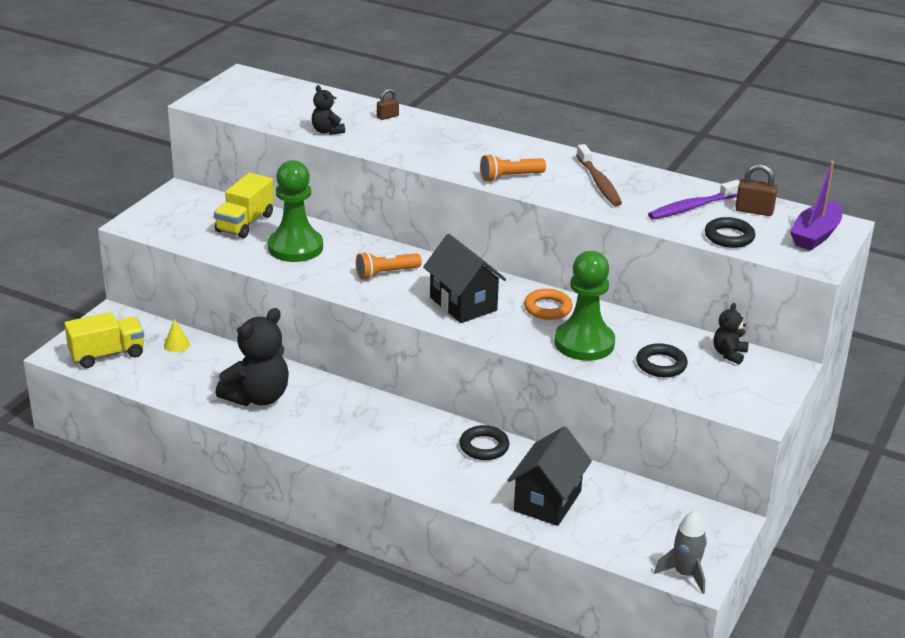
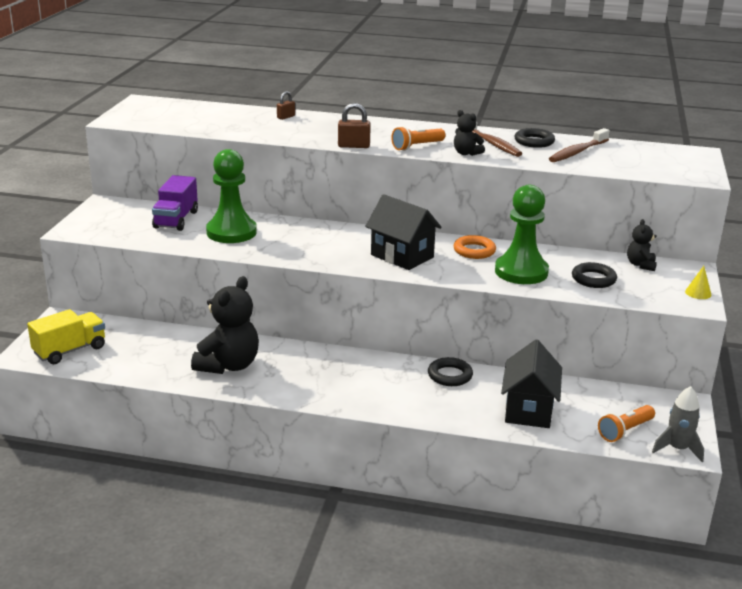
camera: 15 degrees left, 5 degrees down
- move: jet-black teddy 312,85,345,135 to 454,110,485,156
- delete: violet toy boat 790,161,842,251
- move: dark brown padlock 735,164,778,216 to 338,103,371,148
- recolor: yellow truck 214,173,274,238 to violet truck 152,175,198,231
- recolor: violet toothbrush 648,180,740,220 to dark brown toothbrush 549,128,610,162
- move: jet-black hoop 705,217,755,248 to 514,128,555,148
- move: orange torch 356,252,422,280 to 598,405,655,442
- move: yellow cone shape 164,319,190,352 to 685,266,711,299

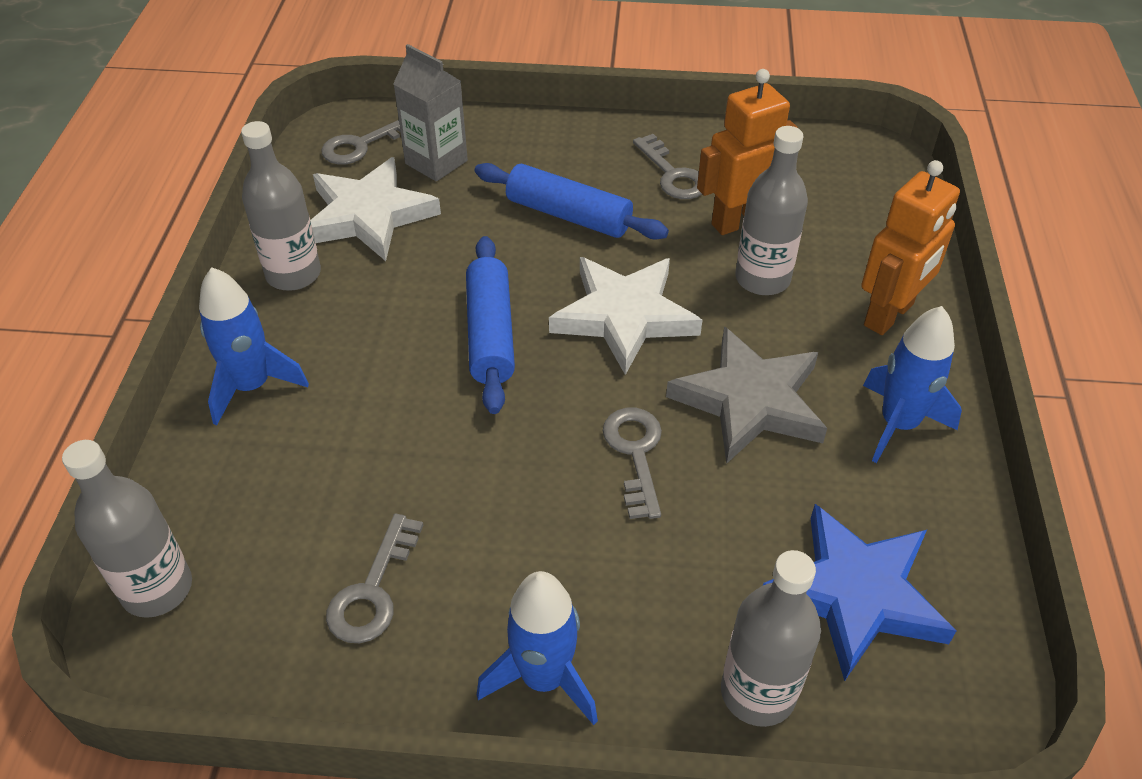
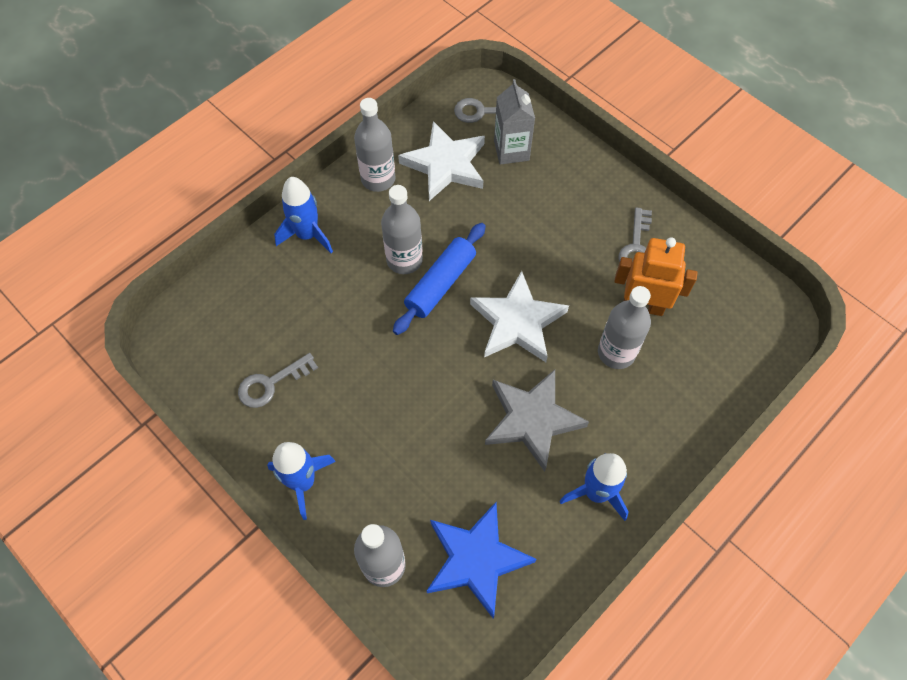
camera: 40 degrees right, 15 degrees up
- delete: orange robot 861,160,960,335
- delete: royal blue rolling pin 475,163,669,239
- delete: ash-grey latchkey 603,408,662,519
- move: ash-grey drink bottle 62,440,192,618 to 381,185,423,274

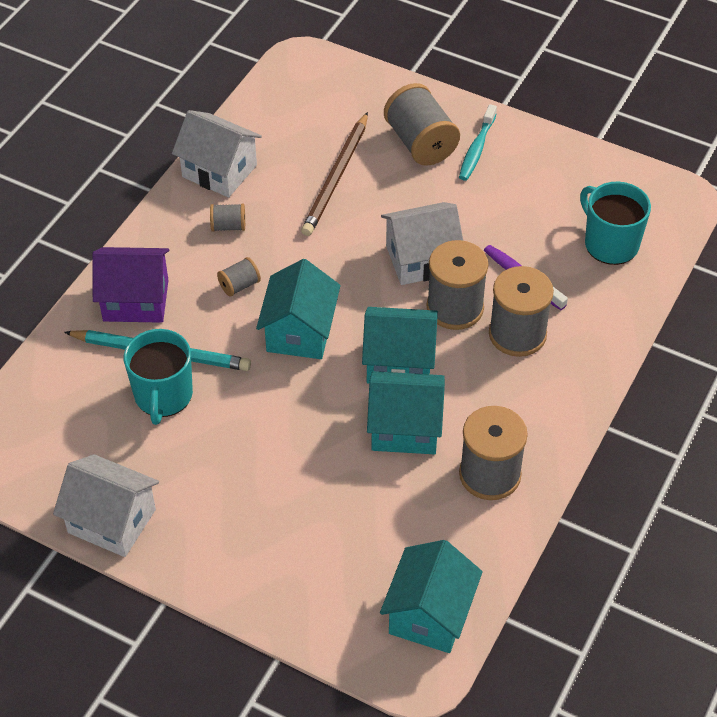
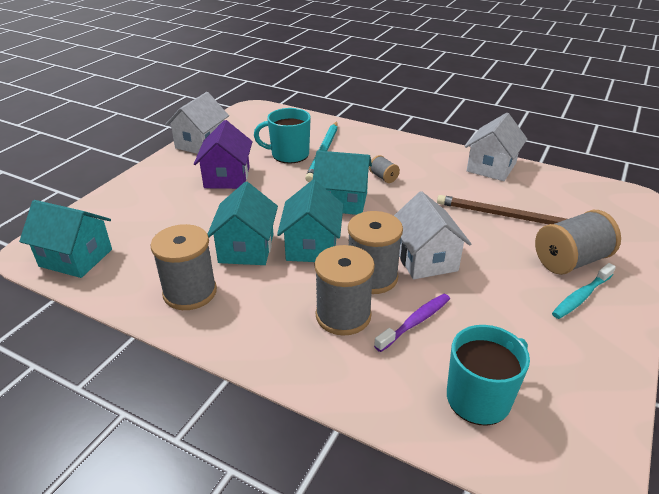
camera: 90 degrees right, 15 degrees down
- rotate: turquoise toothbrush 459,104,497,181 = 552,263,616,319 60 degrees counterclockwise
- delete: ash-grey bobbin 210,204,245,232
- move: violet toy house 93,247,169,323 to 194,120,253,189

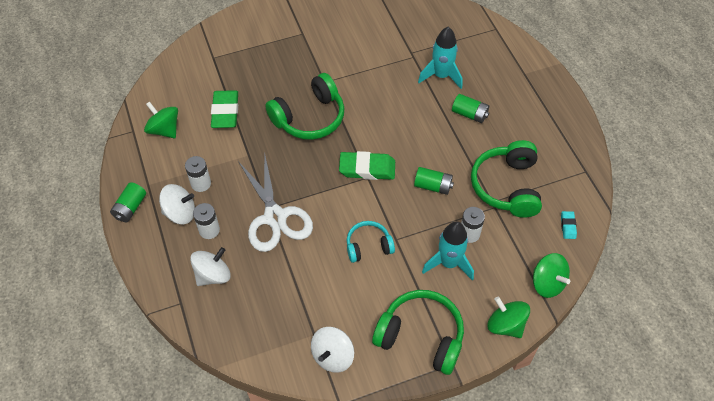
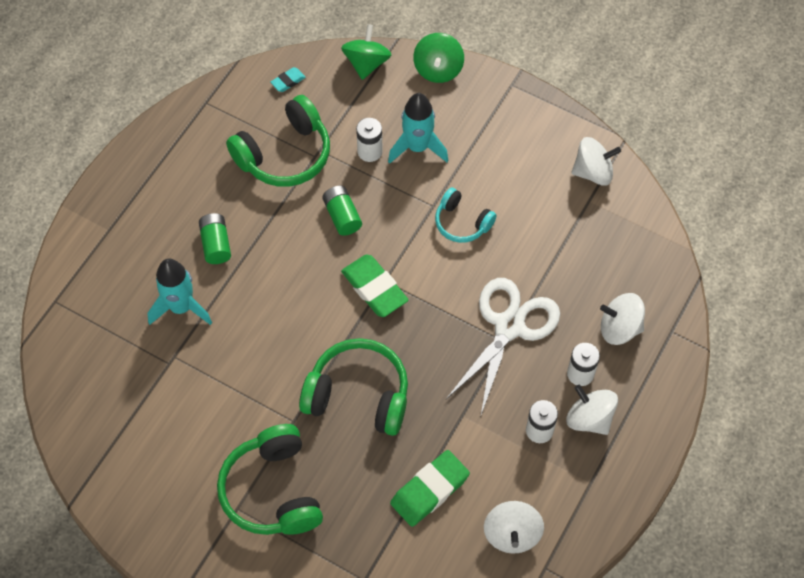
camera: 130 degrees left, 5 degrees up
- recolor: leaf-green whirligig 144,101,178,138 to pure white whirligig 484,501,544,554
- delete: leaf-green power cell 110,182,146,222
- move: leaf-green headphones 372,290,464,375 to 217,424,323,535

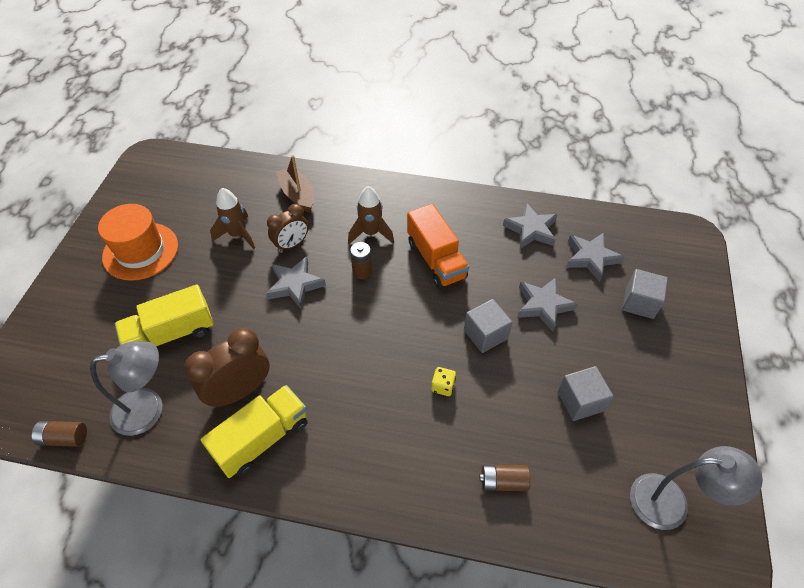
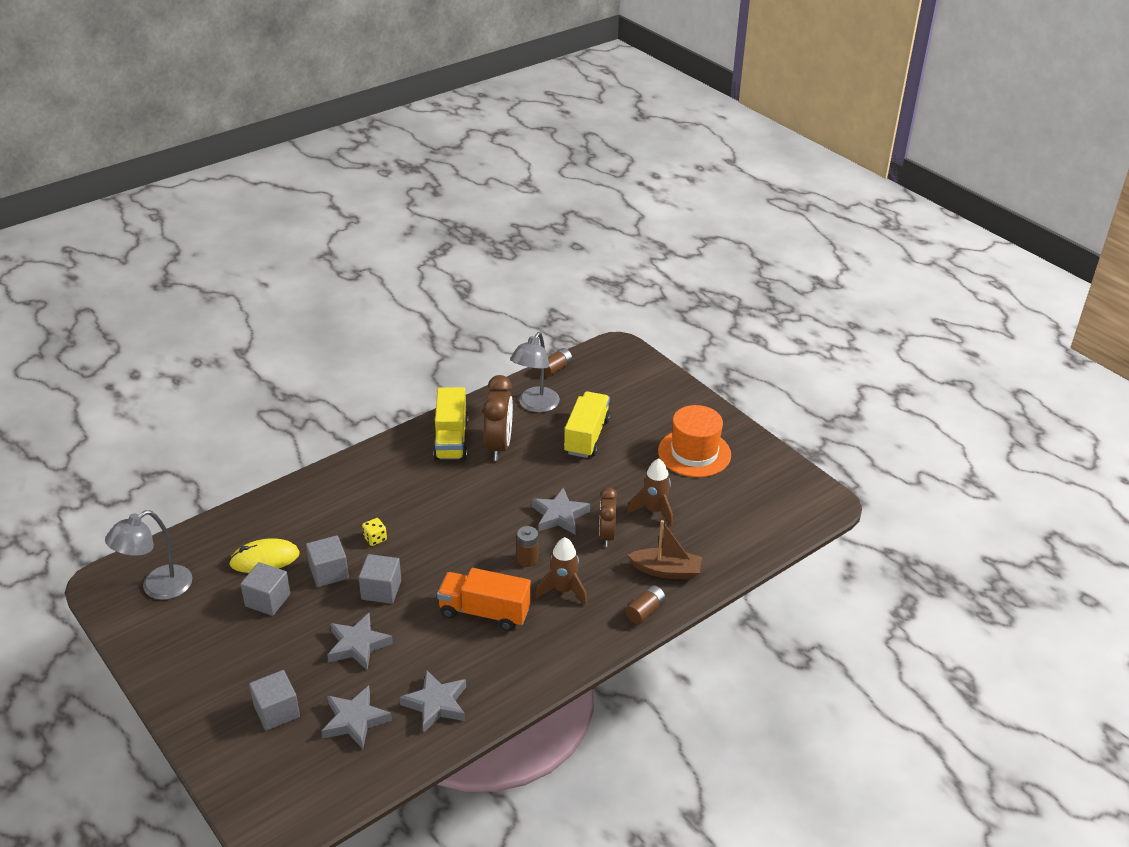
camera: 130 degrees right, 15 degrees down
- move: dark brown power cell 480,465,530,491 to 625,585,666,625
- insert: ash-grey block 306,535,349,587
- insert: yellow mouse 229,538,300,573

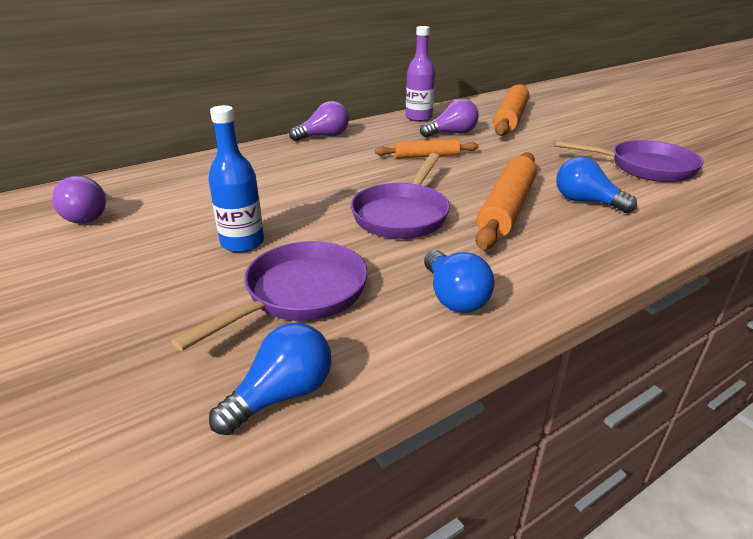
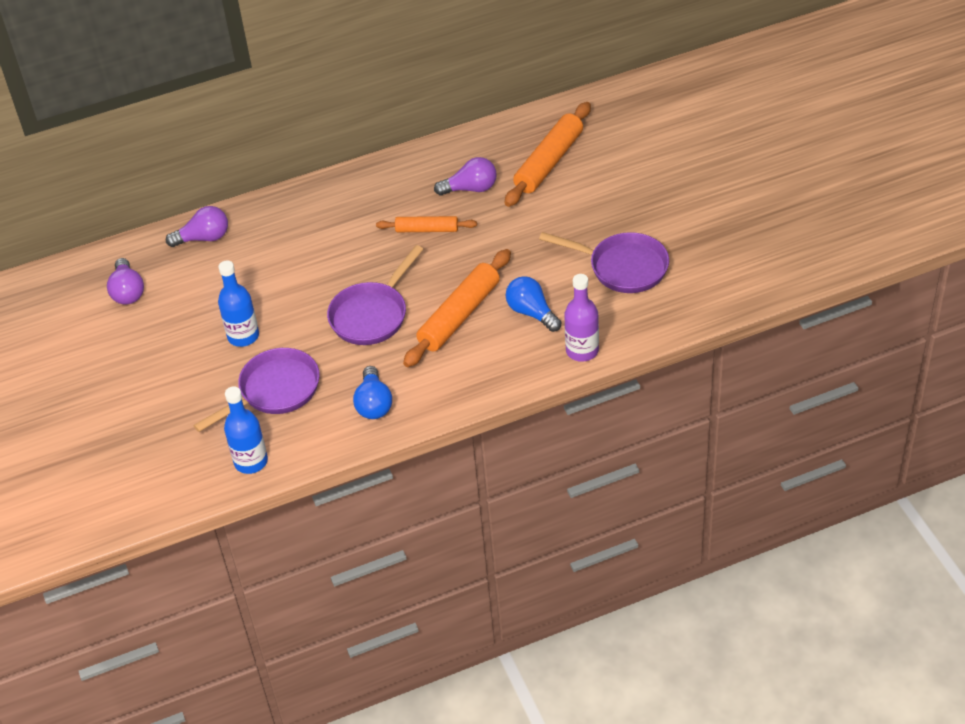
camera: 15 degrees right, 15 degrees up
- move: violet drink bottle 406,26,435,122 to 564,274,599,362
- move: violet bulb 289,101,349,141 to 166,206,228,247
- replace: royal blue bulb 209,323,331,435 to royal blue drink bottle 224,386,268,474

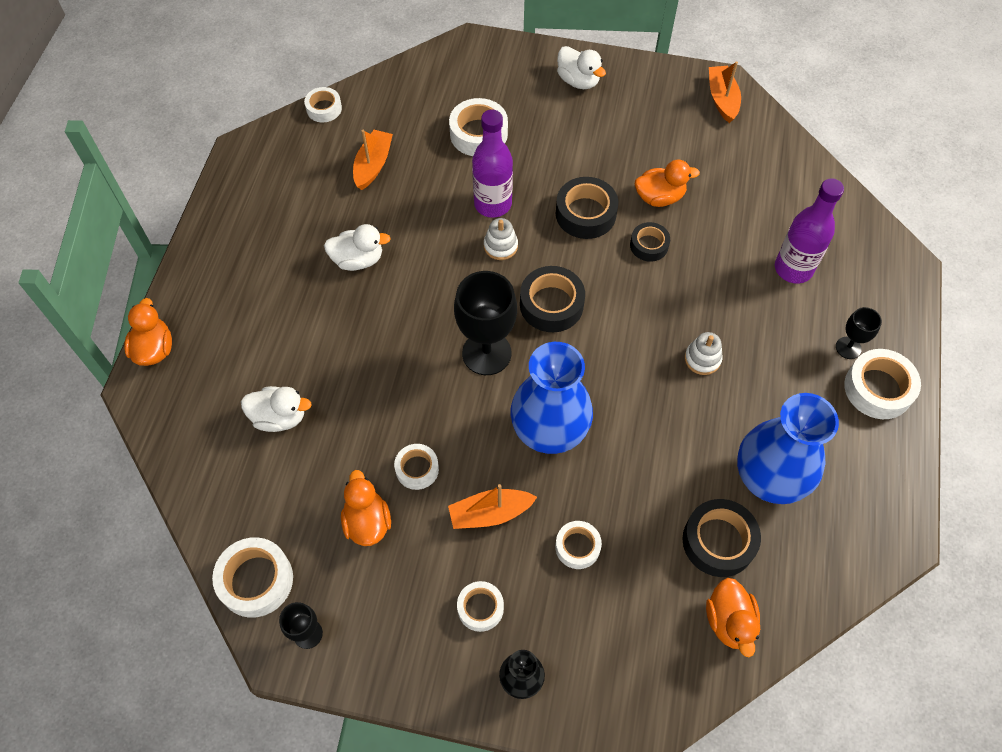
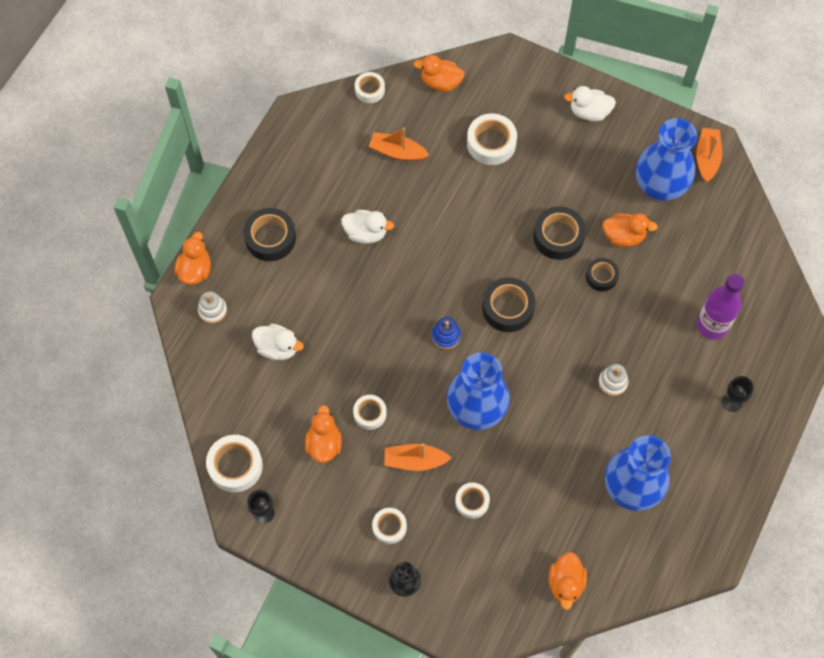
camera: 15 degrees right, 5 degrees up
- rotate: pure white rubber duck 557,46,606,89 = 564,86,616,122 120 degrees clockwise
- delete: violet drink bottle 472,109,513,218
- rotate: orange toy boat 353,130,393,190 = 368,128,429,161 105 degrees counterclockwise
- move: pure white stacking rings 484,218,518,260 to 198,291,227,324
- replace: jet-black wine glass 454,271,517,375 to royal blue stacking rings 432,317,461,349
- delete: pure white tape 844,349,921,419
- move: jet-black tape 683,499,761,577 to 243,208,296,261
- insert: orange rubber duck 414,55,465,92
- insert: royal blue flower vase 636,118,697,201

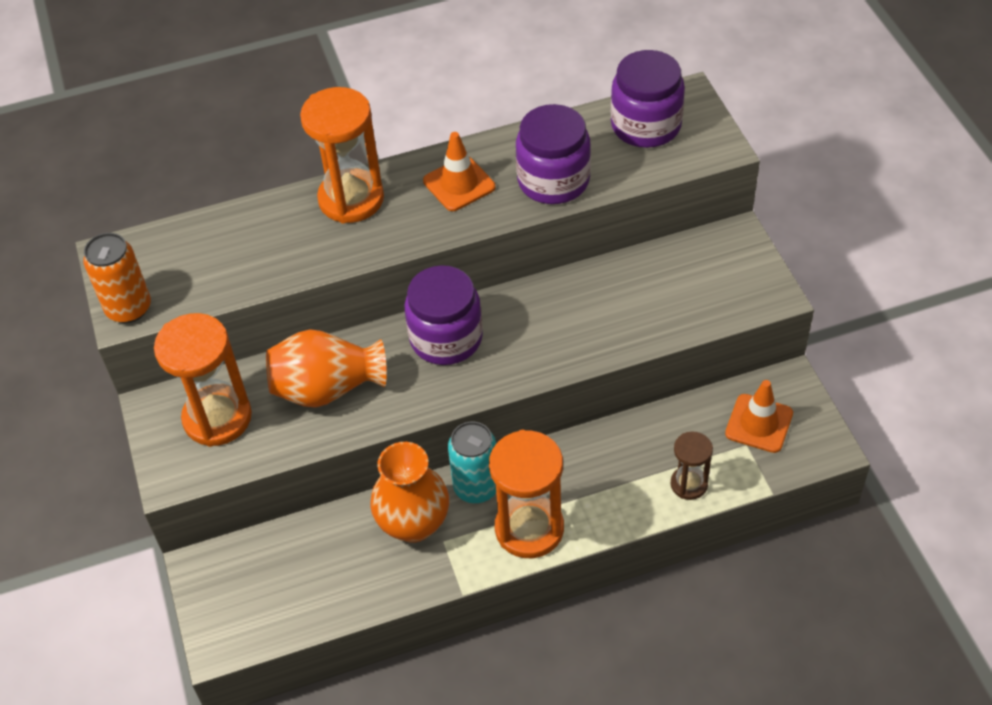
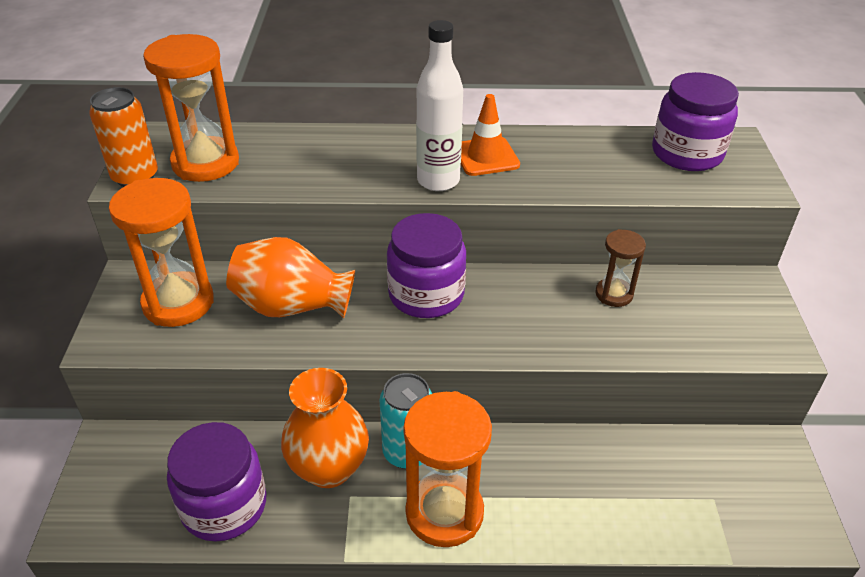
camera: 15 degrees right, 10 degrees down
- move: orange hourglass 300,87,384,224 to 143,34,239,182
- move: violet jam jar 516,104,591,204 to 167,422,267,541
- delete: orange traffic cone 725,380,793,453
- move: dark brown hourglass 671,432,713,500 to 595,229,646,307
- insert: pure white drink bottle 416,20,463,191

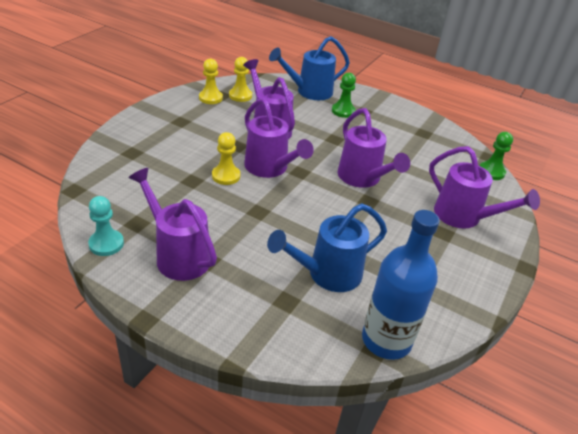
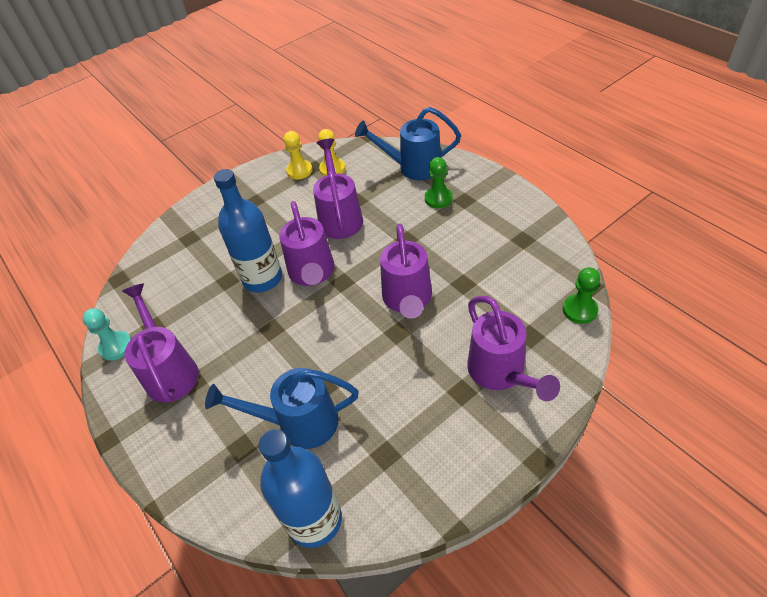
camera: 30 degrees right, 10 degrees up
- replace: yellow pawn 212,132,240,185 to royal blue drink bottle 214,169,282,292

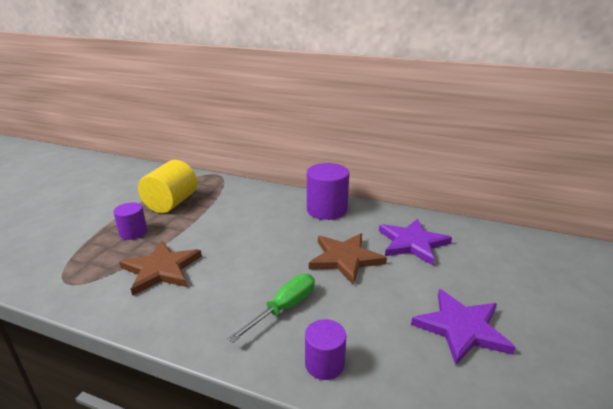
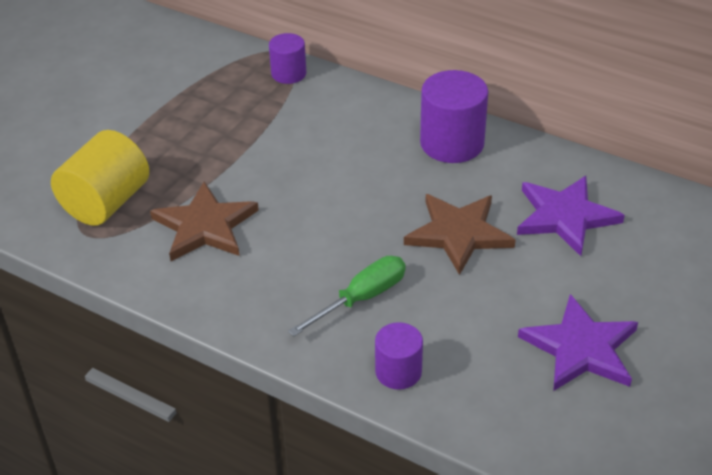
camera: 10 degrees right, 15 degrees up
- move: yellow solid cylinder 138,160,197,213 to 51,130,149,226
- move: violet solid cylinder 113,202,147,240 to 269,33,306,84

